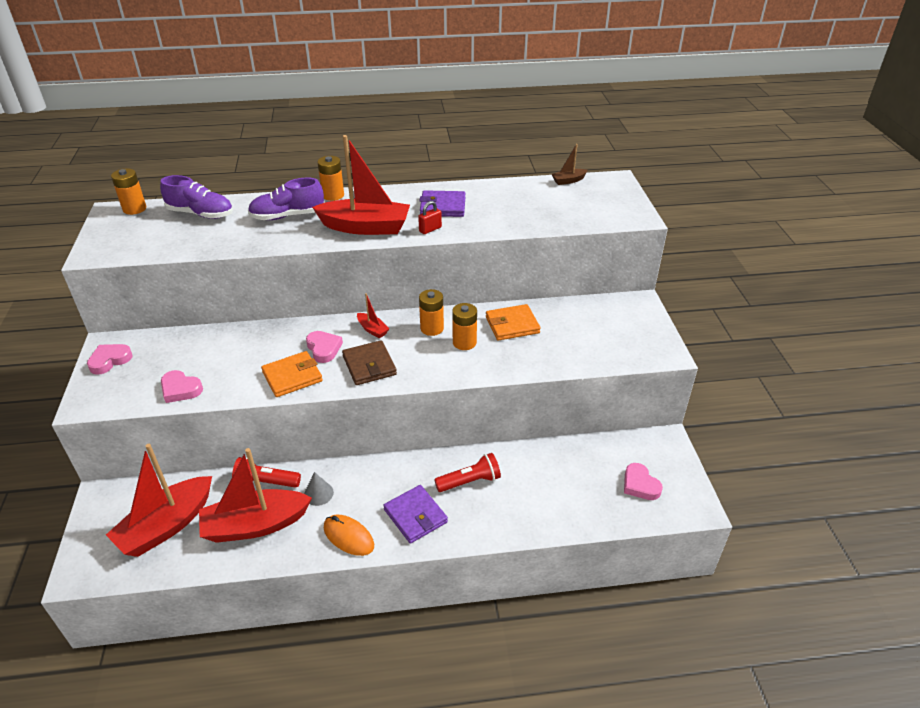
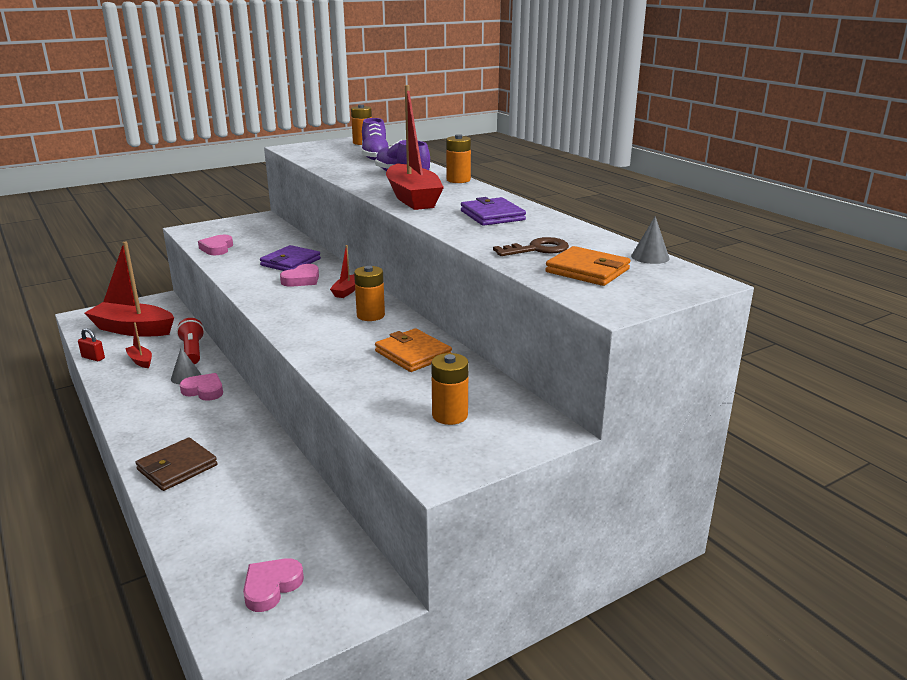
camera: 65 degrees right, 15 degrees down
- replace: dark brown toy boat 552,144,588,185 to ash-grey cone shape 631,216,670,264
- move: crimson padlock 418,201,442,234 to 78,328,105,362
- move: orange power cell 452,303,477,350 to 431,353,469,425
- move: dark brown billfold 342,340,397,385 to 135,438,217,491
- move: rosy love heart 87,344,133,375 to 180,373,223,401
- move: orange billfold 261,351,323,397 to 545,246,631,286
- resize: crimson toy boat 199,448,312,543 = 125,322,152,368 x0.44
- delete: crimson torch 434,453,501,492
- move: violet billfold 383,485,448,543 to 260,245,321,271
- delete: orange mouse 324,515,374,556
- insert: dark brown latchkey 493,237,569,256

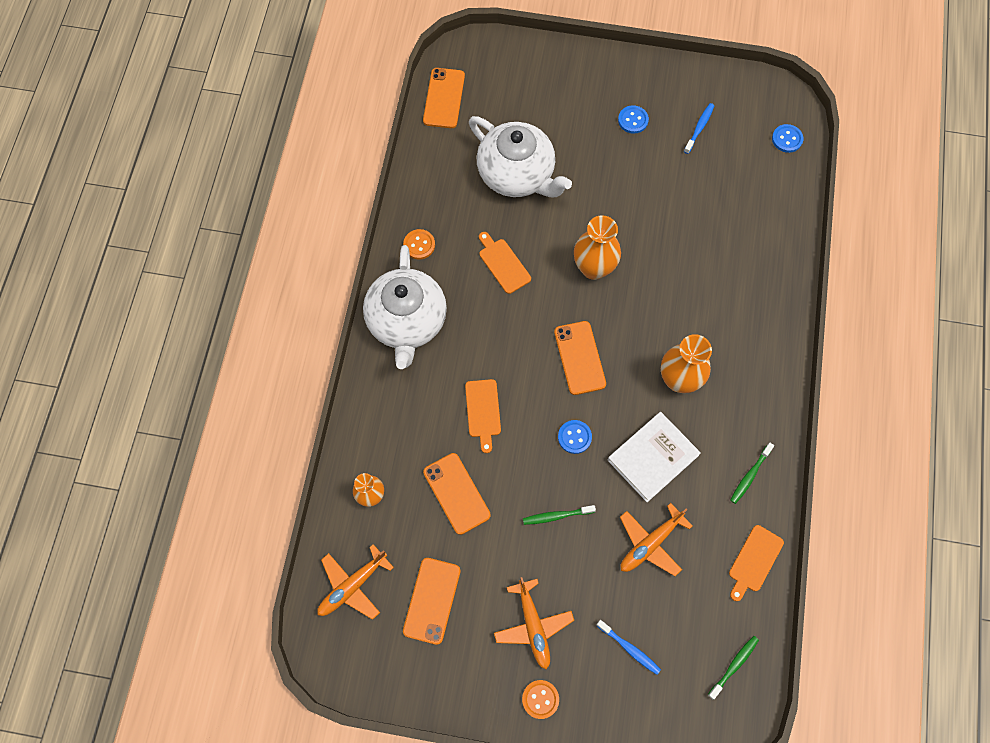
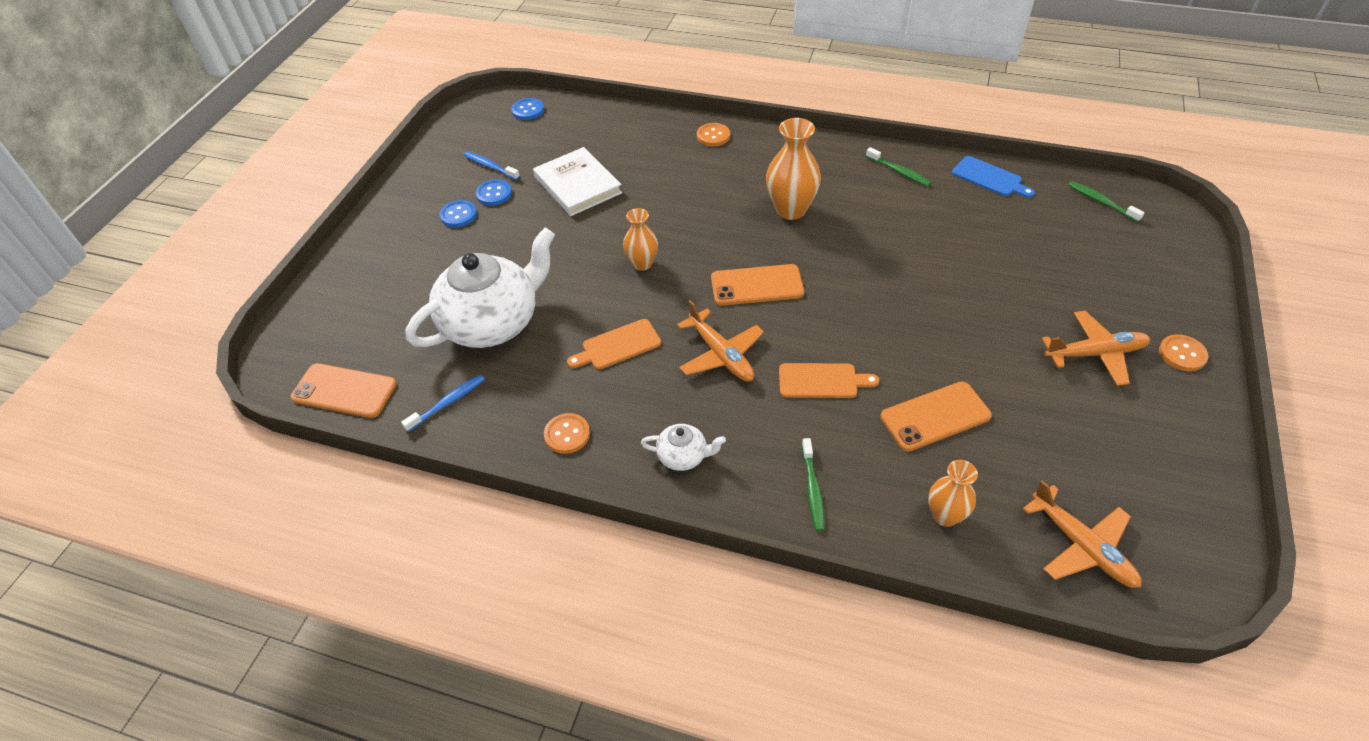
camera: 80 degrees left, 20 degrees down
- resize: orange flower vase 574,215,621,280 = 623,208,658,271 x0.62
- resize: pure white china teapot 363,245,447,369 = 641,424,726,471 x0.43
- move: pure white hardback 608,412,701,502 to 533,147,622,216
- move: royal blue sewing button 558,420,592,454 to 476,179,512,206
- move: orange toy plane 620,503,693,576 to 677,300,764,382
- move: leaf-green toothbrush 523,505,596,525 to 802,438,825,531
- recolor: orange cutting board 729,525,784,601 to royal blue cutting board 952,156,1035,198
- delete: orange smartphone 403,558,461,645
- move: royal blue toothbrush 596,620,661,675 to 401,375,485,432
- insert: orange sewing button 697,123,730,147

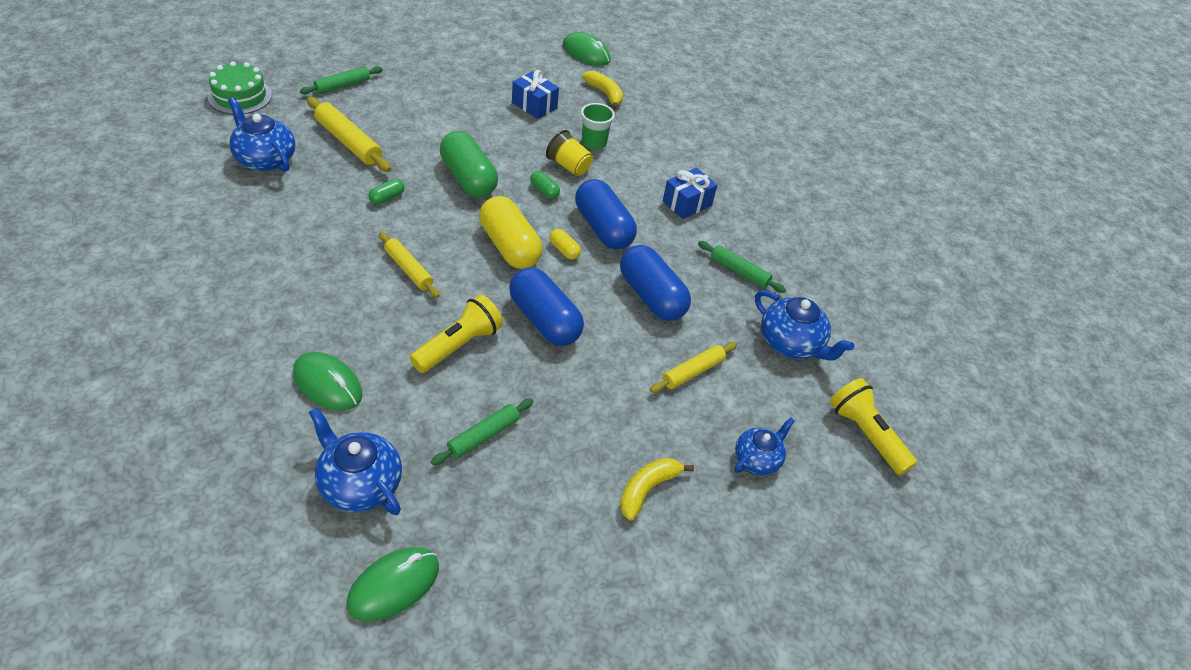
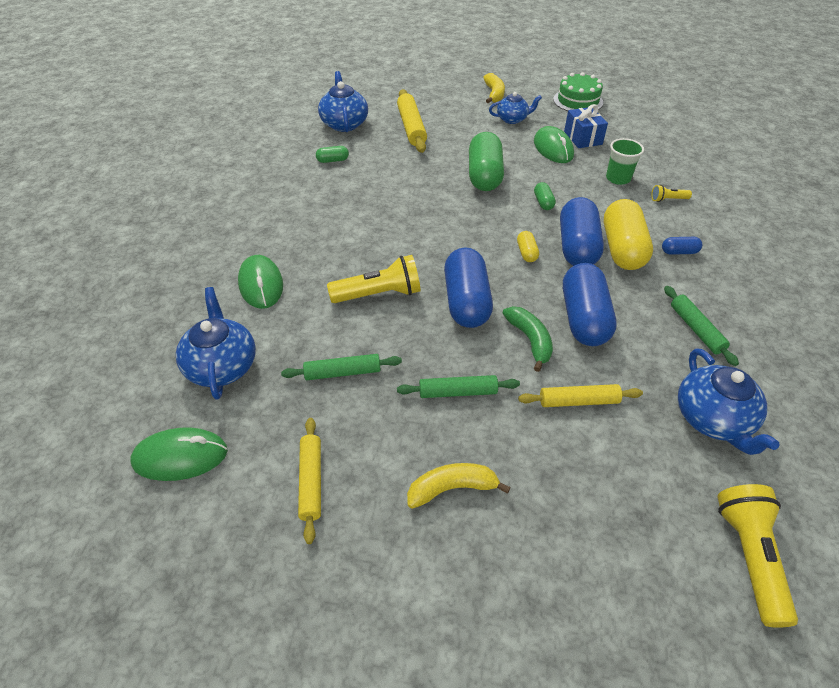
camera: 40 degrees right, 0 degrees up
- move: leaf-green mouse 563,32,611,66 to 534,126,574,163
- move: leaf-green gateau 208,61,272,114 to 553,72,603,111
- move: leaf-green rolling pin 300,66,383,94 to 397,375,520,398
- move: yellow banana 582,71,623,110 to 483,73,505,103
- delete: yellow beaker 546,130,593,176
- replace: royal blue gift 663,168,717,219 to royal blue pill shape 662,237,702,255
- move: leaf-green pill shape 369,179,404,205 to 316,146,349,163
- move: yellow pill shape 479,196,542,269 to 604,199,653,270
- move: yellow rolling pin 379,232,440,298 to 298,418,321,544
- move: royal blue china teapot 734,418,795,475 to 489,92,542,124
- insert: yellow torch 651,185,692,202
- insert: leaf-green banana 503,306,553,372

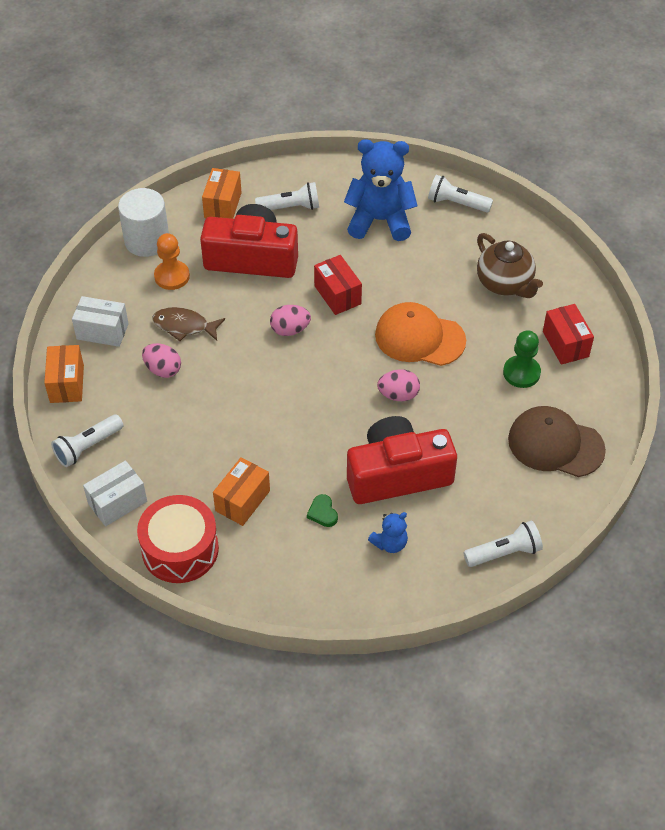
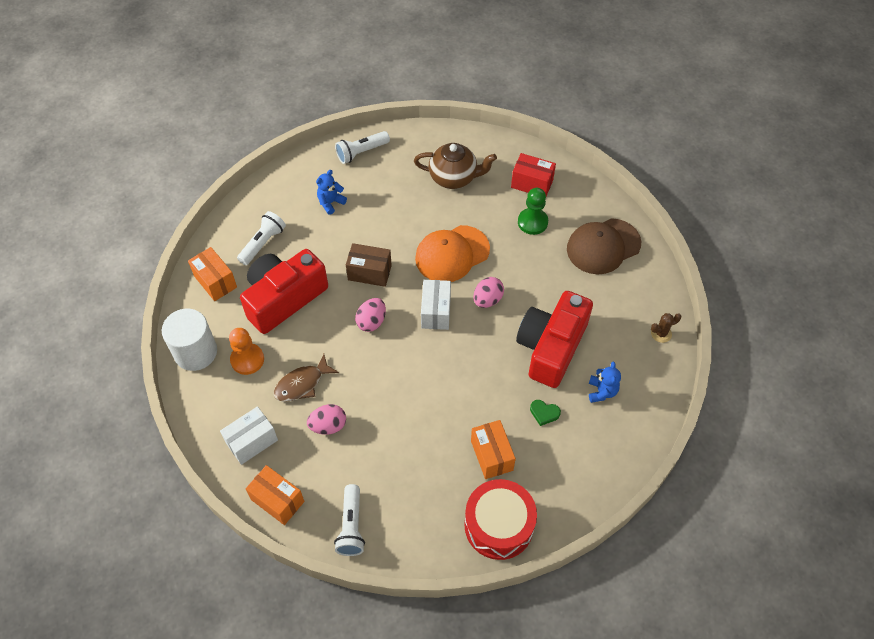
camera: 50 degrees left, 5 degrees up
- resize: royal blue teddy 344,139,418,241 = 316,170,347,215 x0.47
- recolor: crimson parcel 314,255,362,315 to dark brown parcel 346,243,392,287
- move: pure white parcel 83,460,147,527 to 421,280,451,330
- replace: pure white torch 463,521,543,567 to dark brown saguaro cactus 651,313,681,343

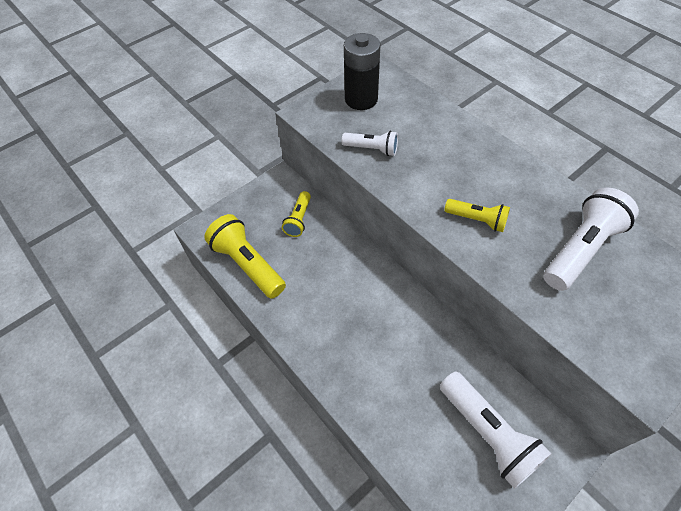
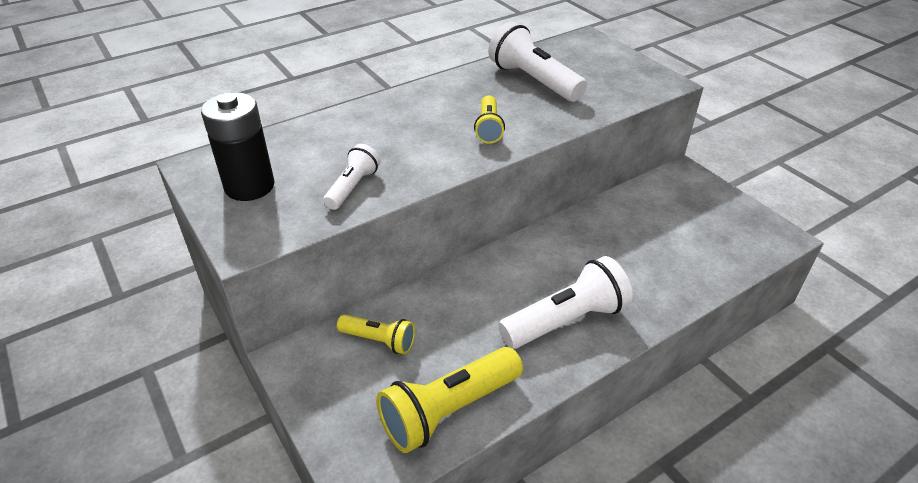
camera: 85 degrees left, 15 degrees down
- rotate: yellow torch 444,199,510,232 = 474,96,505,144 150 degrees clockwise
- move: pure white torch 440,371,552,489 to 498,256,633,349

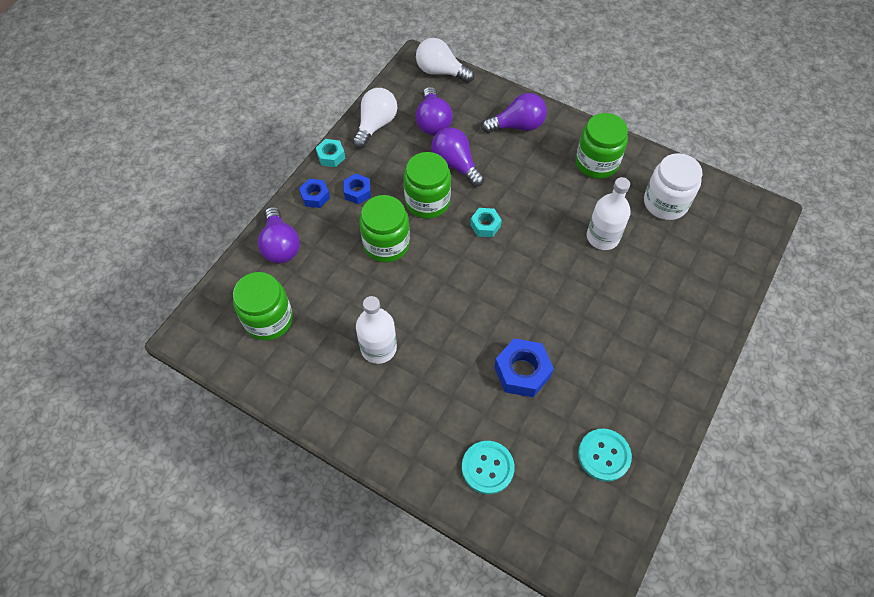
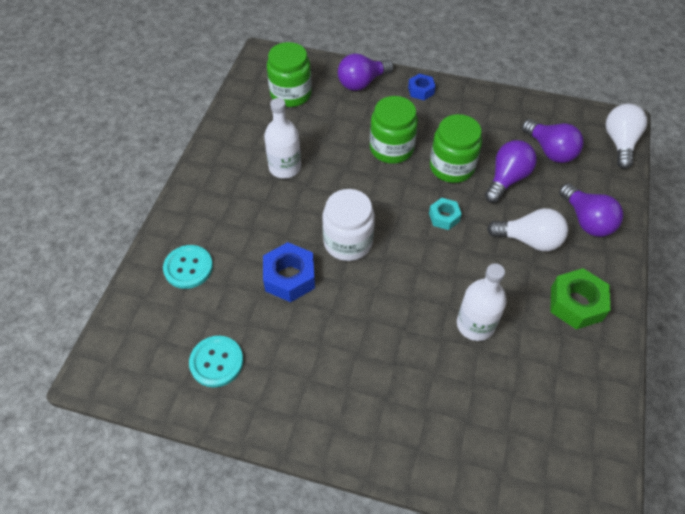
camera: 75 degrees right, 5 degrees down
- rotate: violet bulb 416,87,453,135 = 522,119,583,163 105 degrees counterclockwise
- move: pure white bulb 352,88,397,148 to 487,208,568,251
- replace: leaf-green jam jar 576,113,628,179 to leaf-green hex nut 550,268,610,330
- delete: turquoise hex nut 316,139,345,167
- move: pure white jam jar 644,153,702,220 to 322,189,375,261
- delete: royal blue hex nut 343,173,371,204

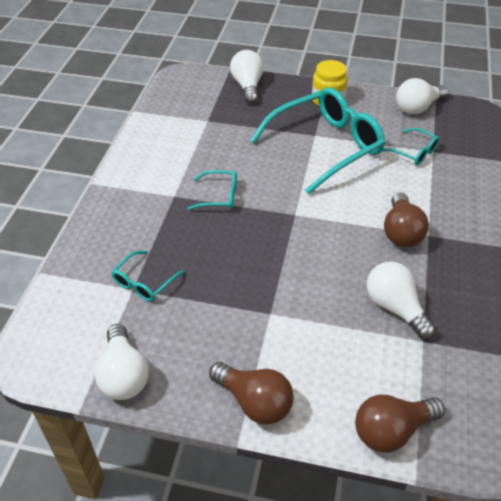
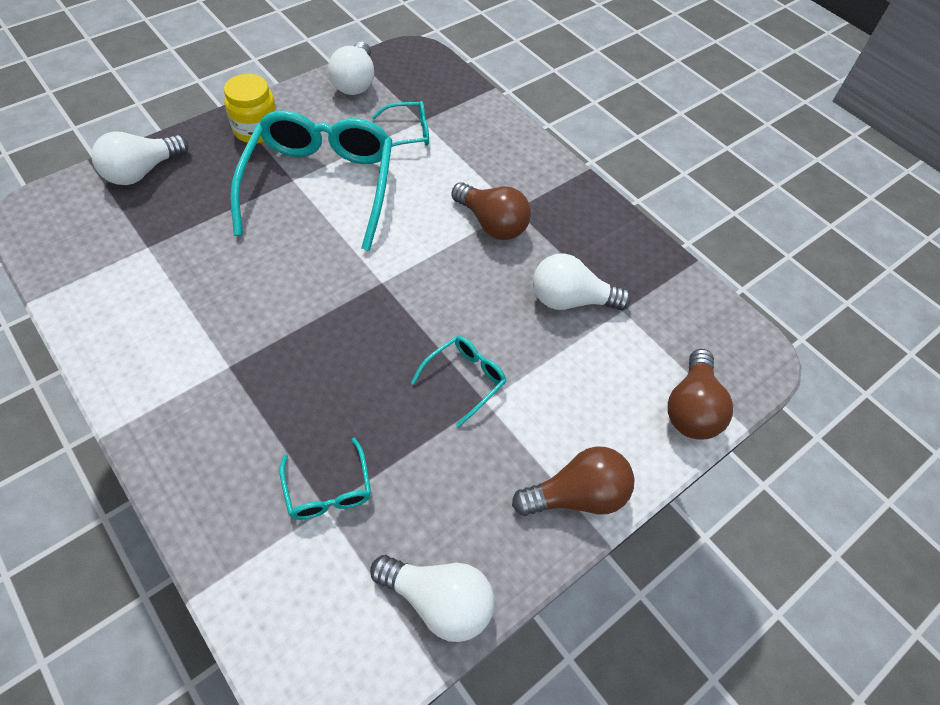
camera: 55 degrees left, 10 degrees up
- rotate: pure white bulb 230,50,264,104 = 92,132,189,185 75 degrees counterclockwise
- move: turquoise spectacles 187,170,237,210 to 411,336,506,427

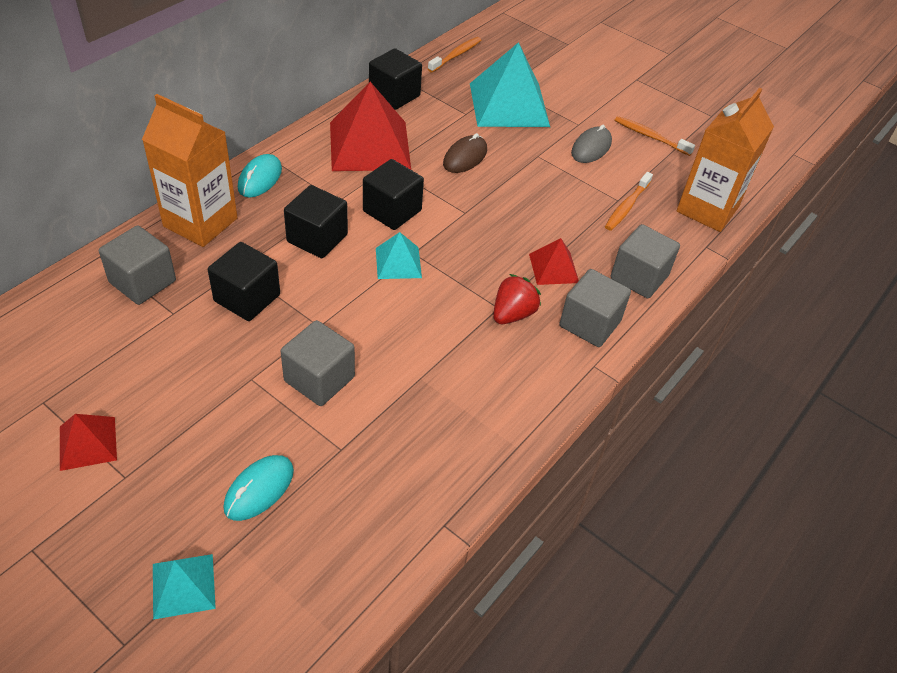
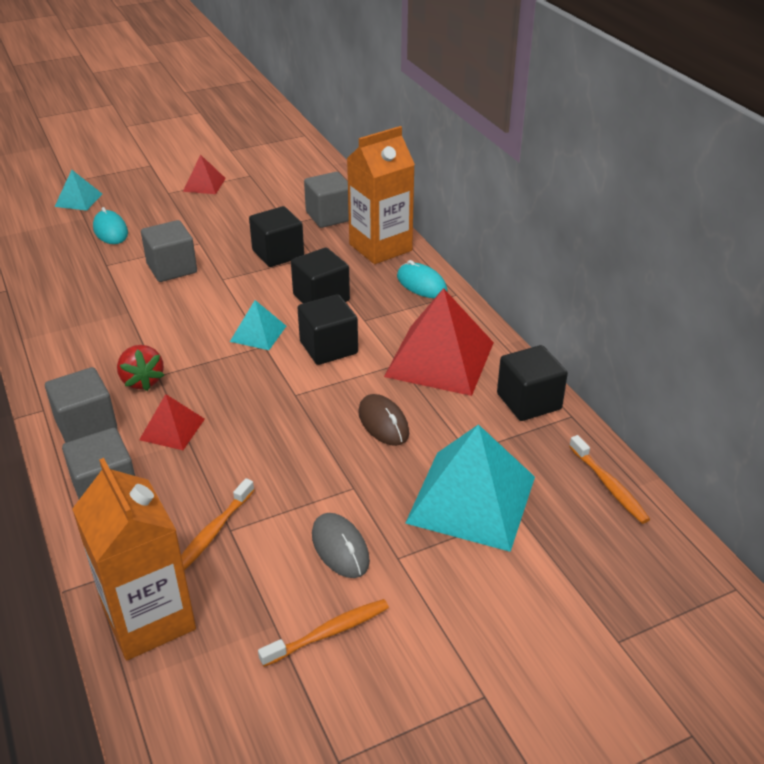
camera: 120 degrees right, 10 degrees down
- rotate: orange toothbrush 605,172,653,231 = 181,478,254,570 120 degrees counterclockwise

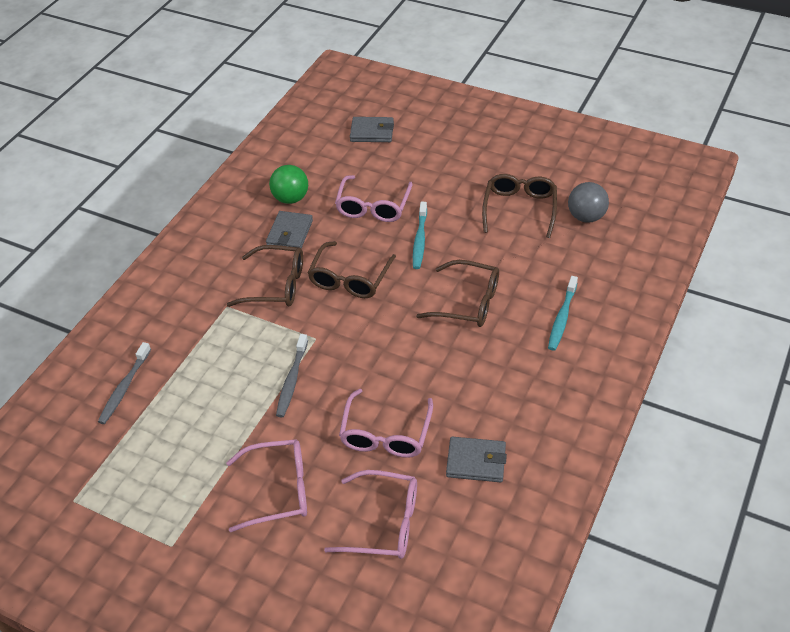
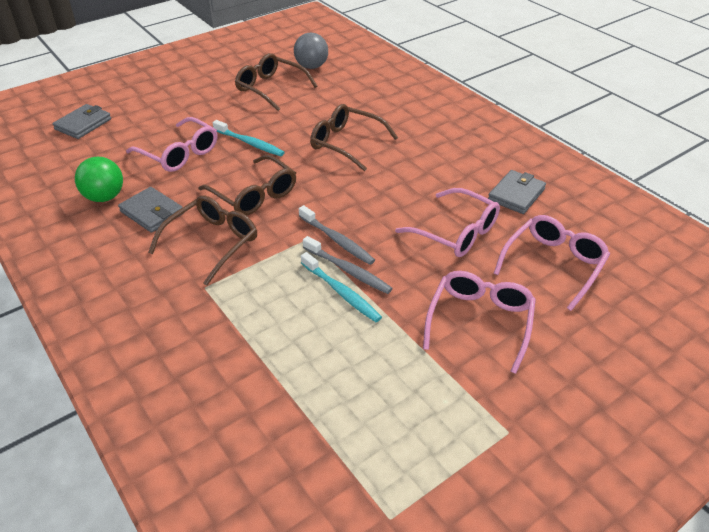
camera: 65 degrees left, 5 degrees down
- rotate: dark brown spectacles 416,260,499,327 = 310,104,398,171 105 degrees counterclockwise
- move: turquoise toothbrush 548,276,578,351 to 301,252,382,322
- move: ash-grey toothbrush 98,342,151,424 to 299,205,375,265

